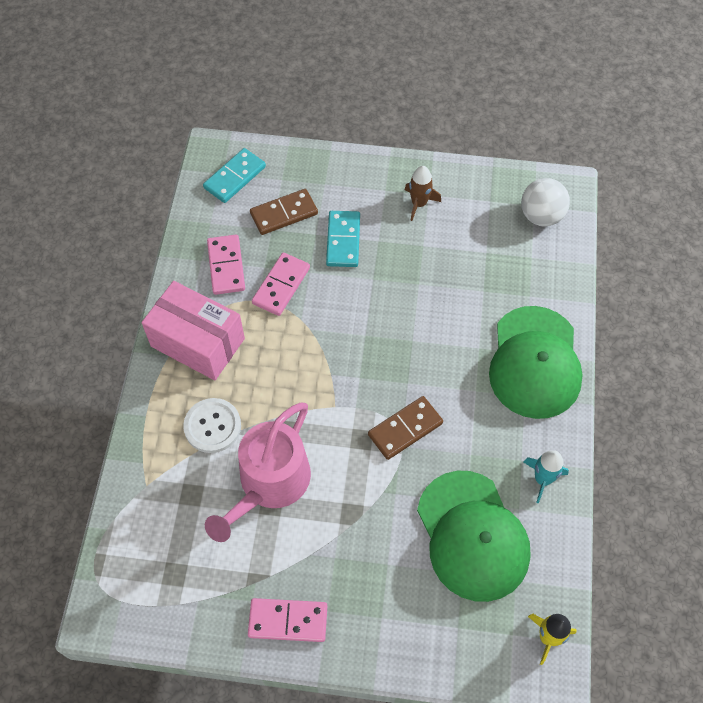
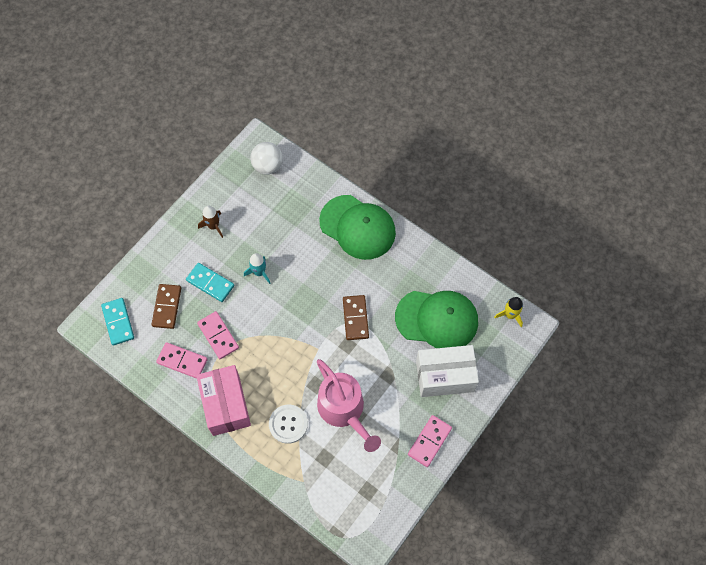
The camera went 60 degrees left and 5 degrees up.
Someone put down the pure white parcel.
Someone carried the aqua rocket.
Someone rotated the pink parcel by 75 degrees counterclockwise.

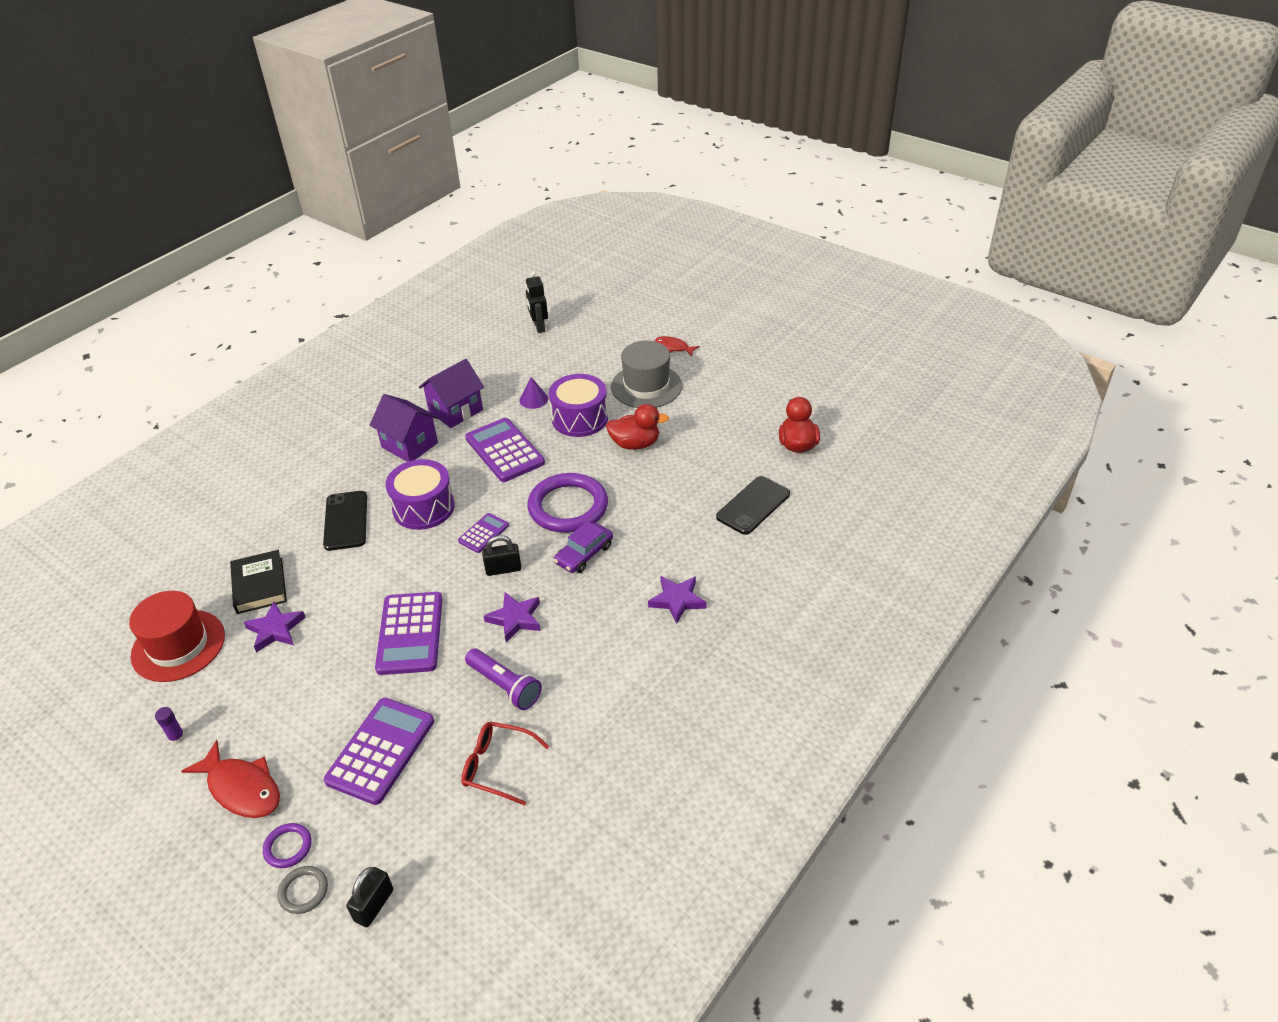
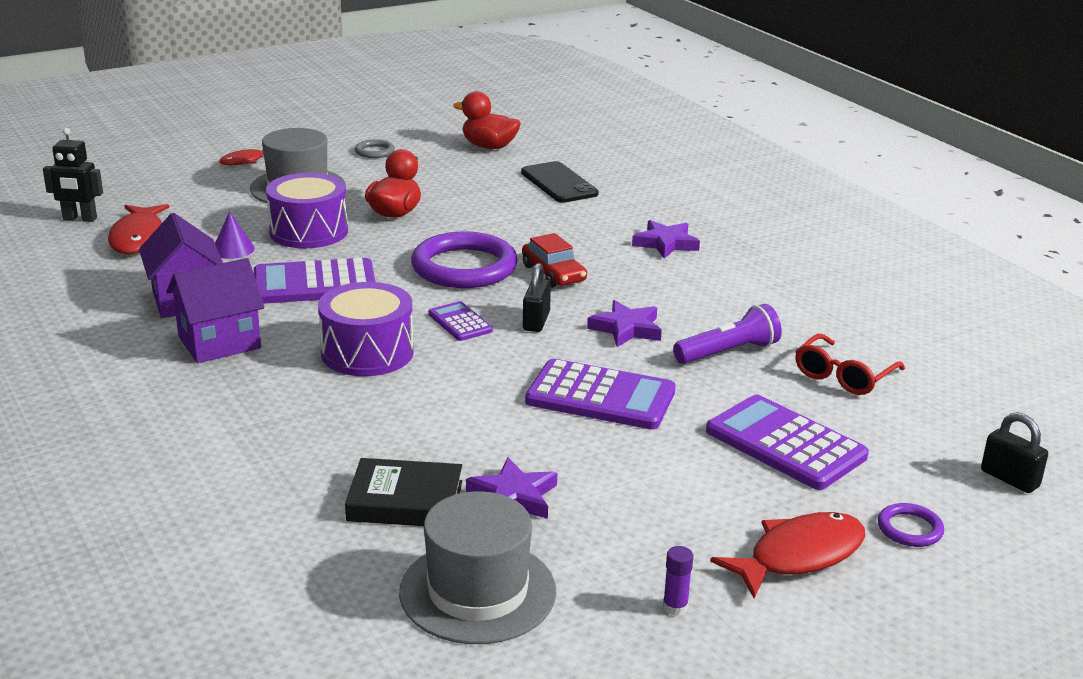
The camera went 70 degrees left and 15 degrees down.
Someone took away the jet-black phone (no. 1 from left).
Someone put down the crimson fish figure (no. 1 from left).
Someone carried the ash-grey torus.
Someone repainted the crimson tall hat, which became the ash-grey tall hat (no. 2 from left).
Someone repainted the purple toy car, which became the crimson toy car.

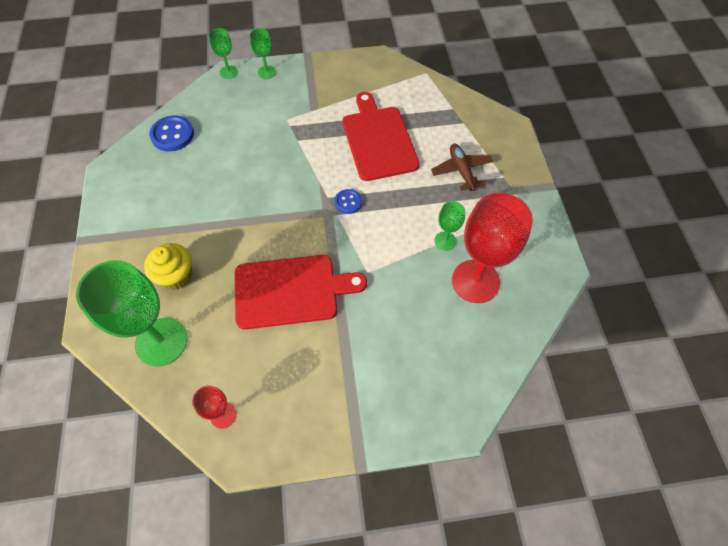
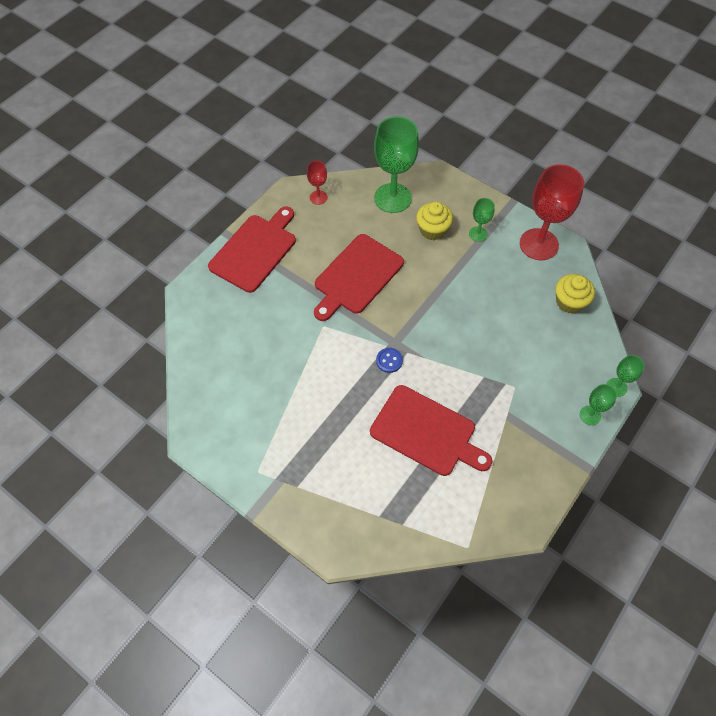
The camera went 135 degrees right and 0 degrees up.
Someone took away the brown toy plane.
Someone put down the crimson cutting board (no. 1 from left).
Someone carried the leaf-green wine glass (no. 4 from left in the first image).
Someone carried the crimson wine glass (no. 2 from left).
Someone swapped the cobalt sewing button (no. 1 from left) for the yellow fairy cake (no. 2 from left).

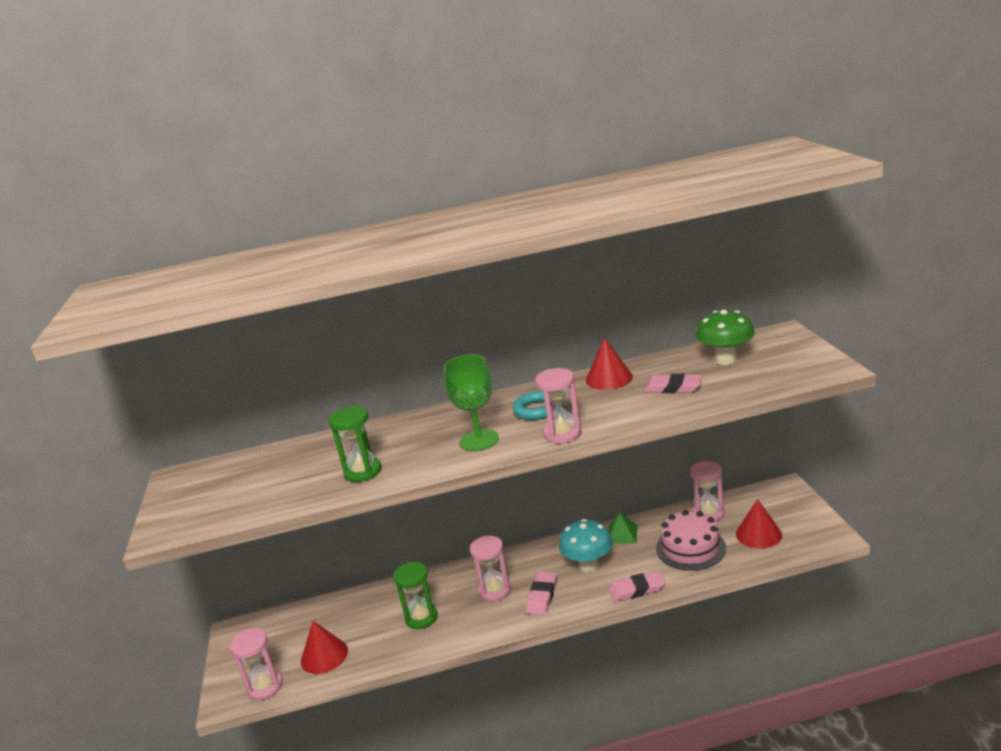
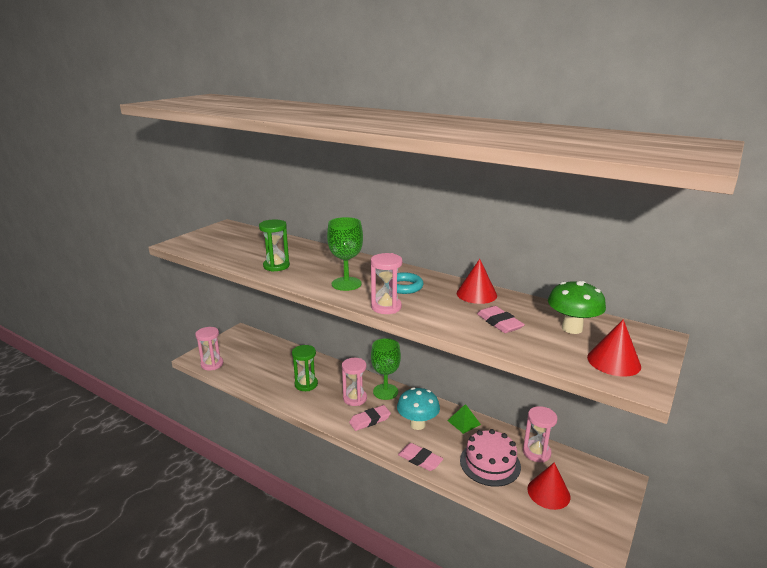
The camera went 40 degrees right and 0 degrees up.
Someone put down the leaf-green wine glass (no. 2 from left).
Someone carried the crimson cone shape (no. 1 from left in the first image).

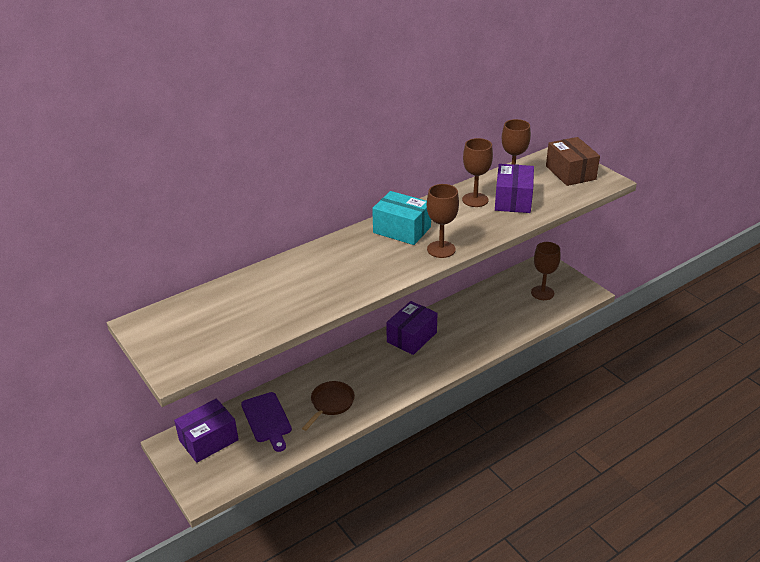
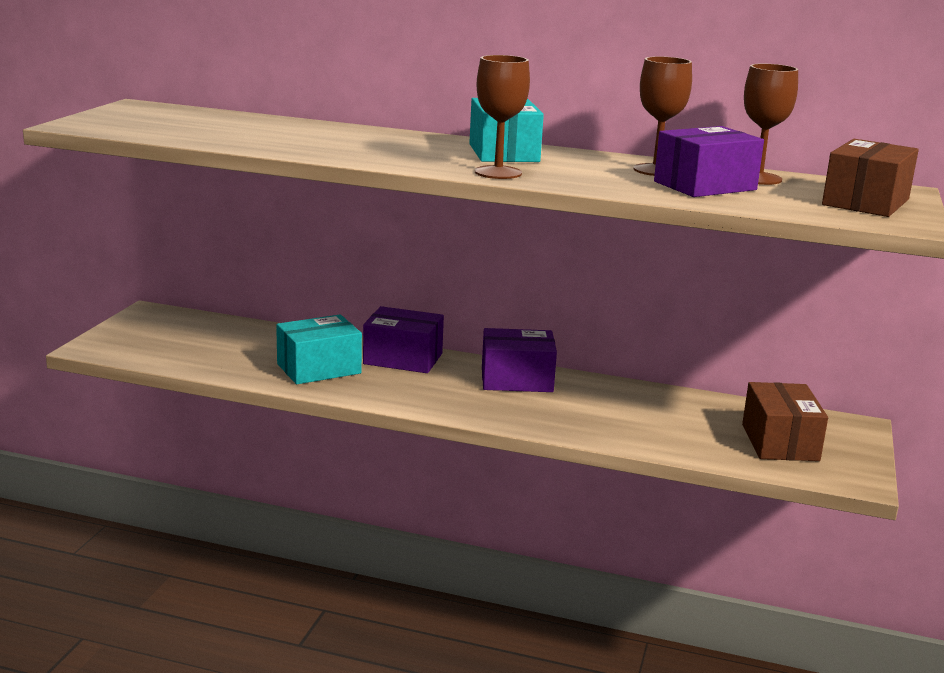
The camera went 50 degrees right and 15 degrees down.
Someone took away the purple cutting board.
Someone carried the purple parcel (no. 1 from left).
Someone swapped the brown skillet for the aqua parcel (no. 1 from left).
Someone swapped the brown wine glass (no. 4 from left) for the brown parcel (no. 1 from left).

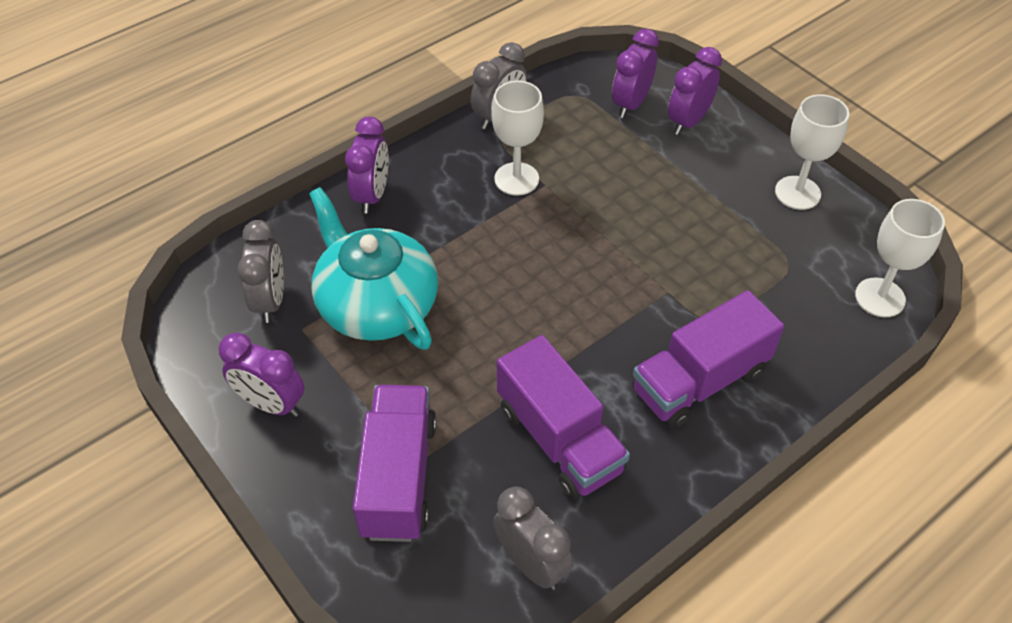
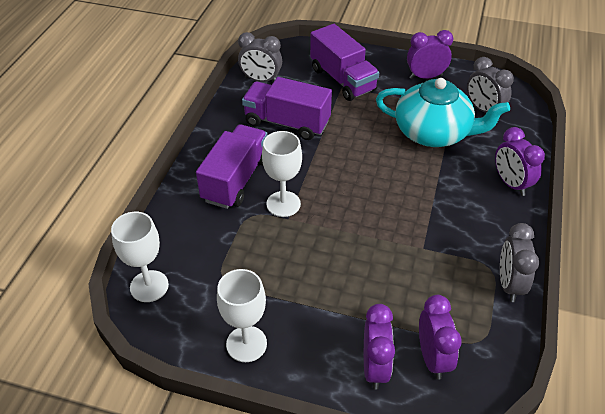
The camera went 145 degrees right and 5 degrees down.
Someone carried the pure white wine glass (no. 1 from left in the first image).

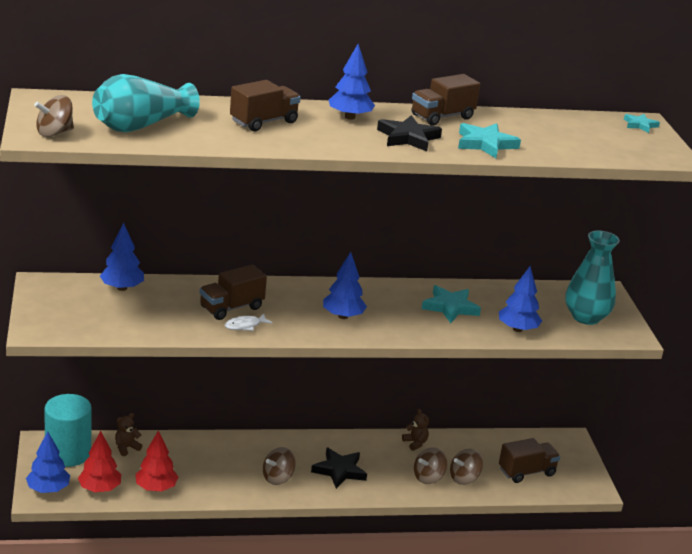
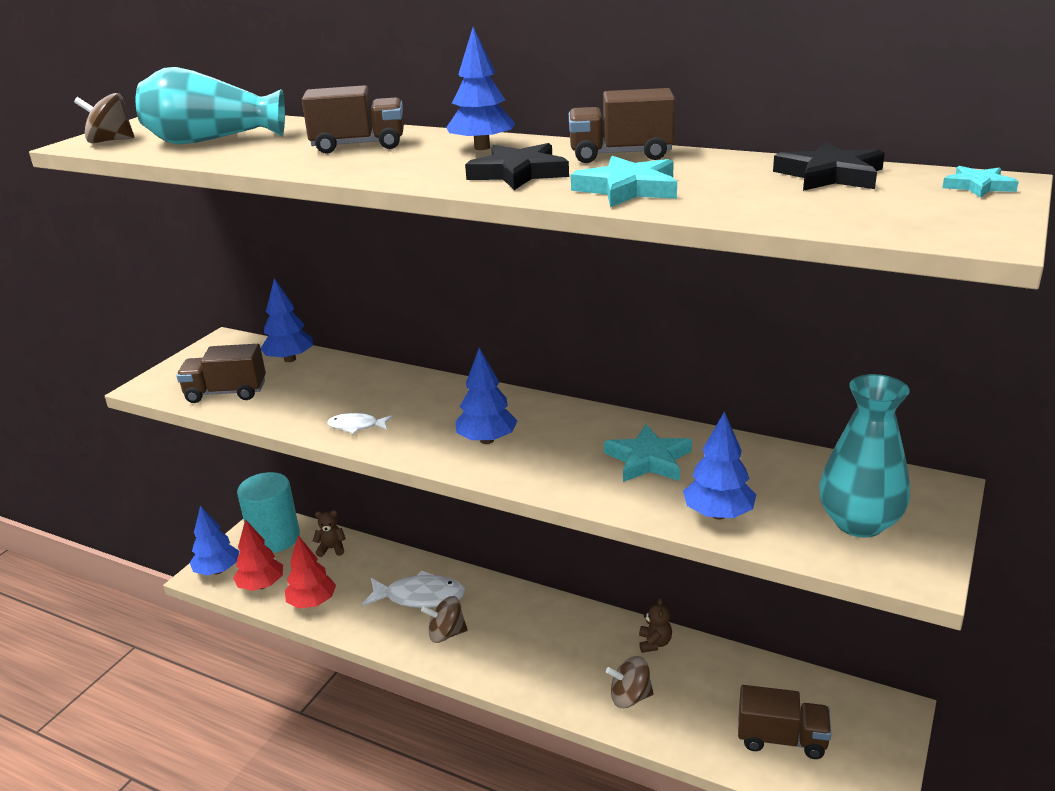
The camera went 40 degrees right and 0 degrees up.
Someone took away the brown whirligig (no. 4 from left).
Someone put down the pure white fish figure (no. 2 from left).
Someone carried the brown truck (no. 1 from left).
Someone carried the jet-black five-pointed star (no. 1 from left in the first image).

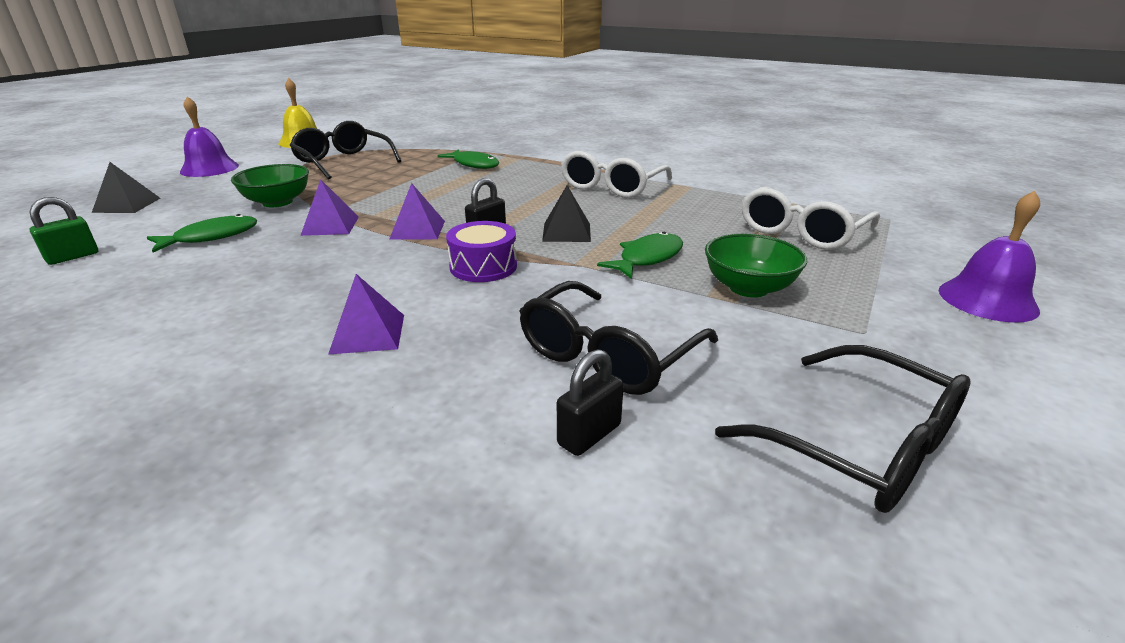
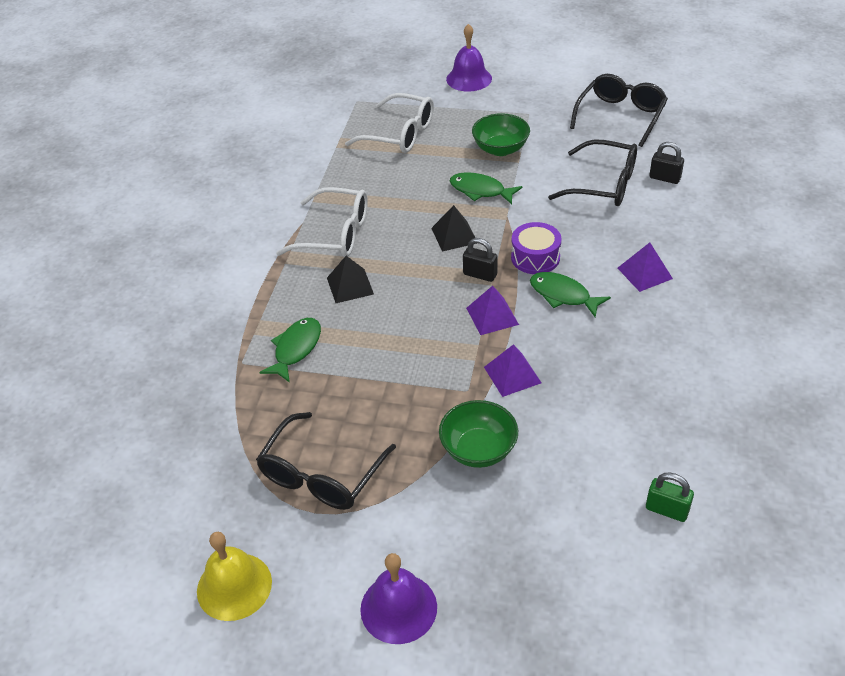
The camera went 105 degrees left and 15 degrees up.
Someone carried the jet-black pyramid shape (no. 1 from left).
Someone carried the leaf-green fish figure (no. 1 from left in the first image).

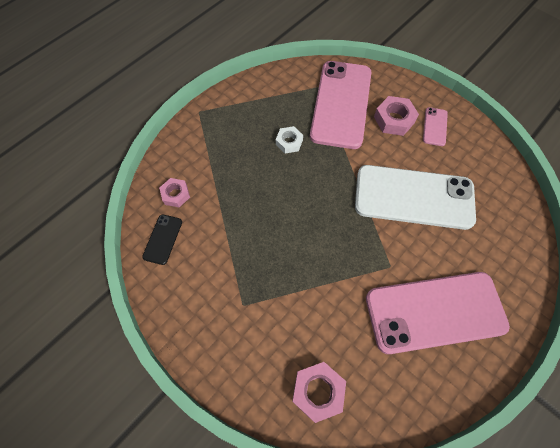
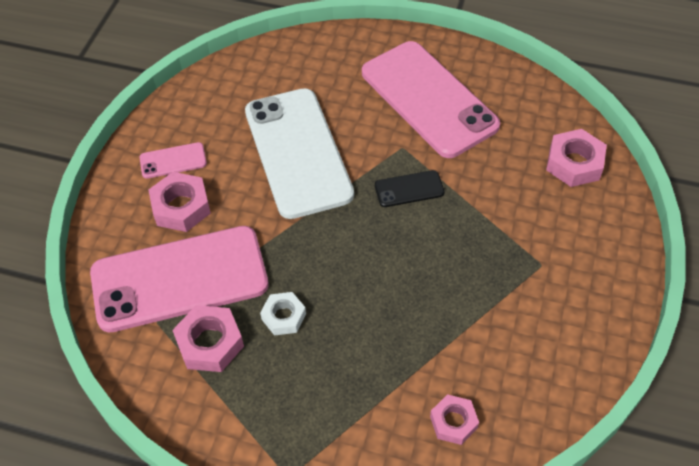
The camera went 115 degrees left and 10 degrees down.
Someone put down the pink hex nut (no. 2 from left).
Someone carried the jet-black phone.

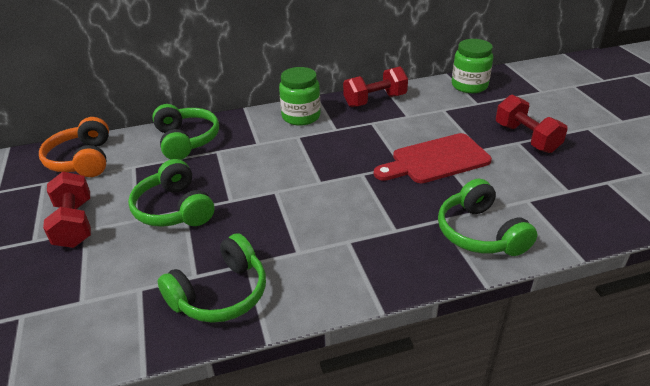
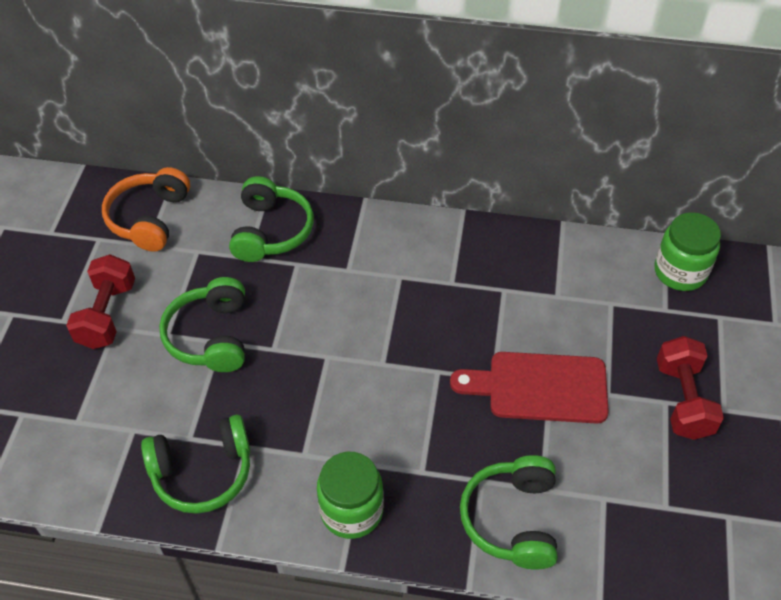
The camera went 25 degrees right and 15 degrees up.
Someone took away the crimson free weight (no. 2 from left).
Someone carried the leaf-green jam jar (no. 1 from left).

